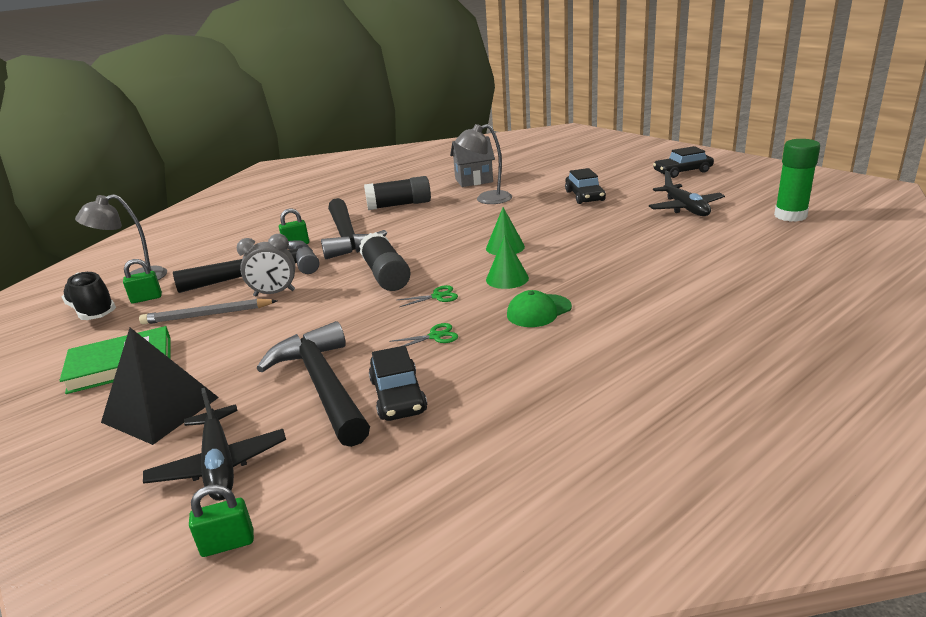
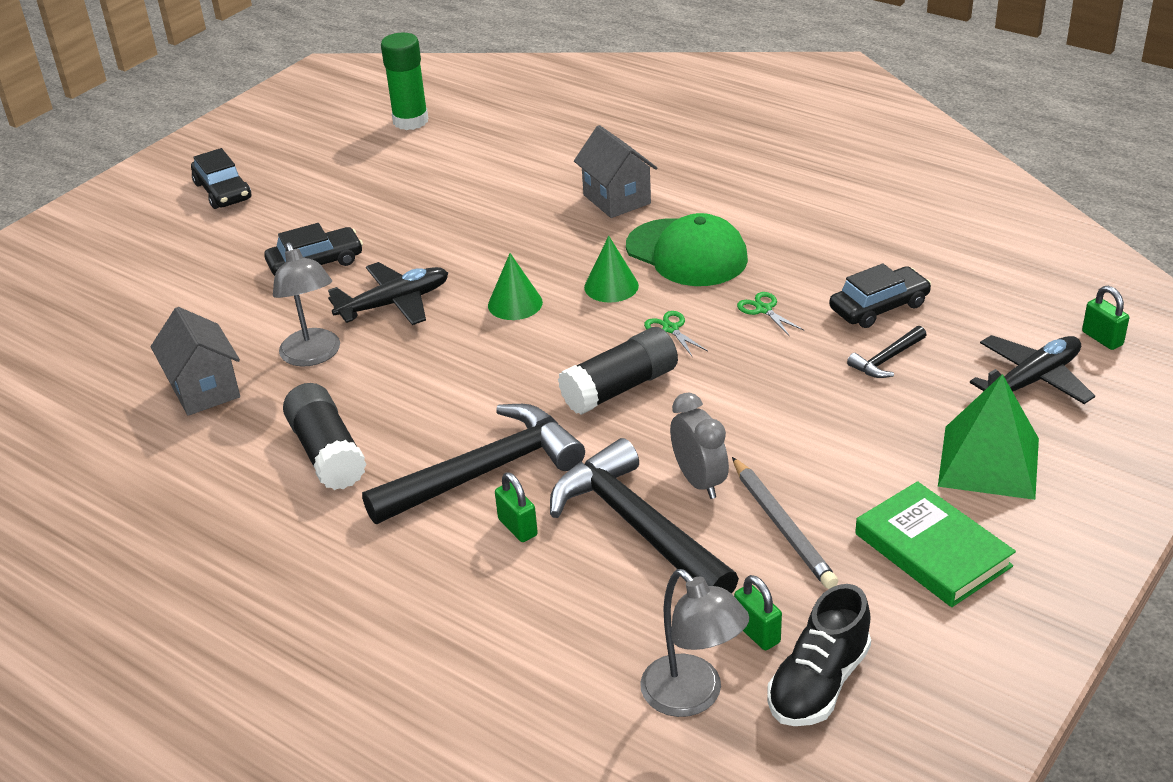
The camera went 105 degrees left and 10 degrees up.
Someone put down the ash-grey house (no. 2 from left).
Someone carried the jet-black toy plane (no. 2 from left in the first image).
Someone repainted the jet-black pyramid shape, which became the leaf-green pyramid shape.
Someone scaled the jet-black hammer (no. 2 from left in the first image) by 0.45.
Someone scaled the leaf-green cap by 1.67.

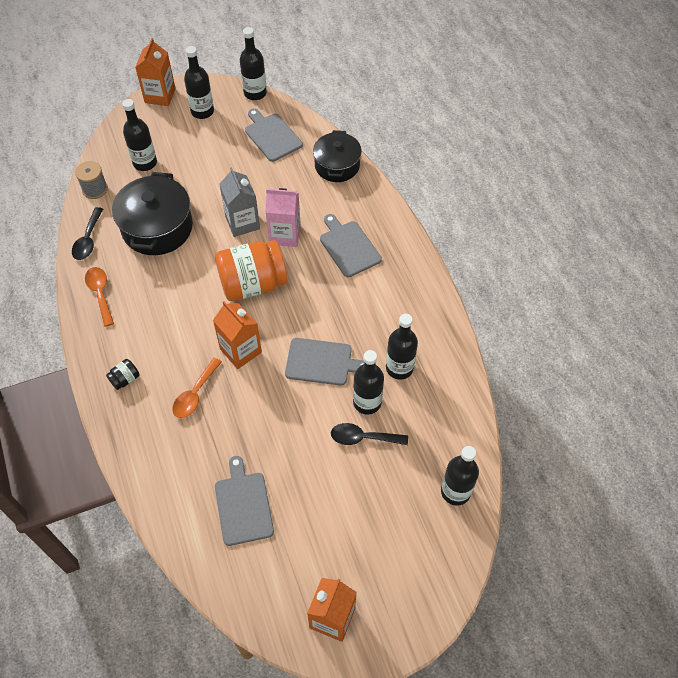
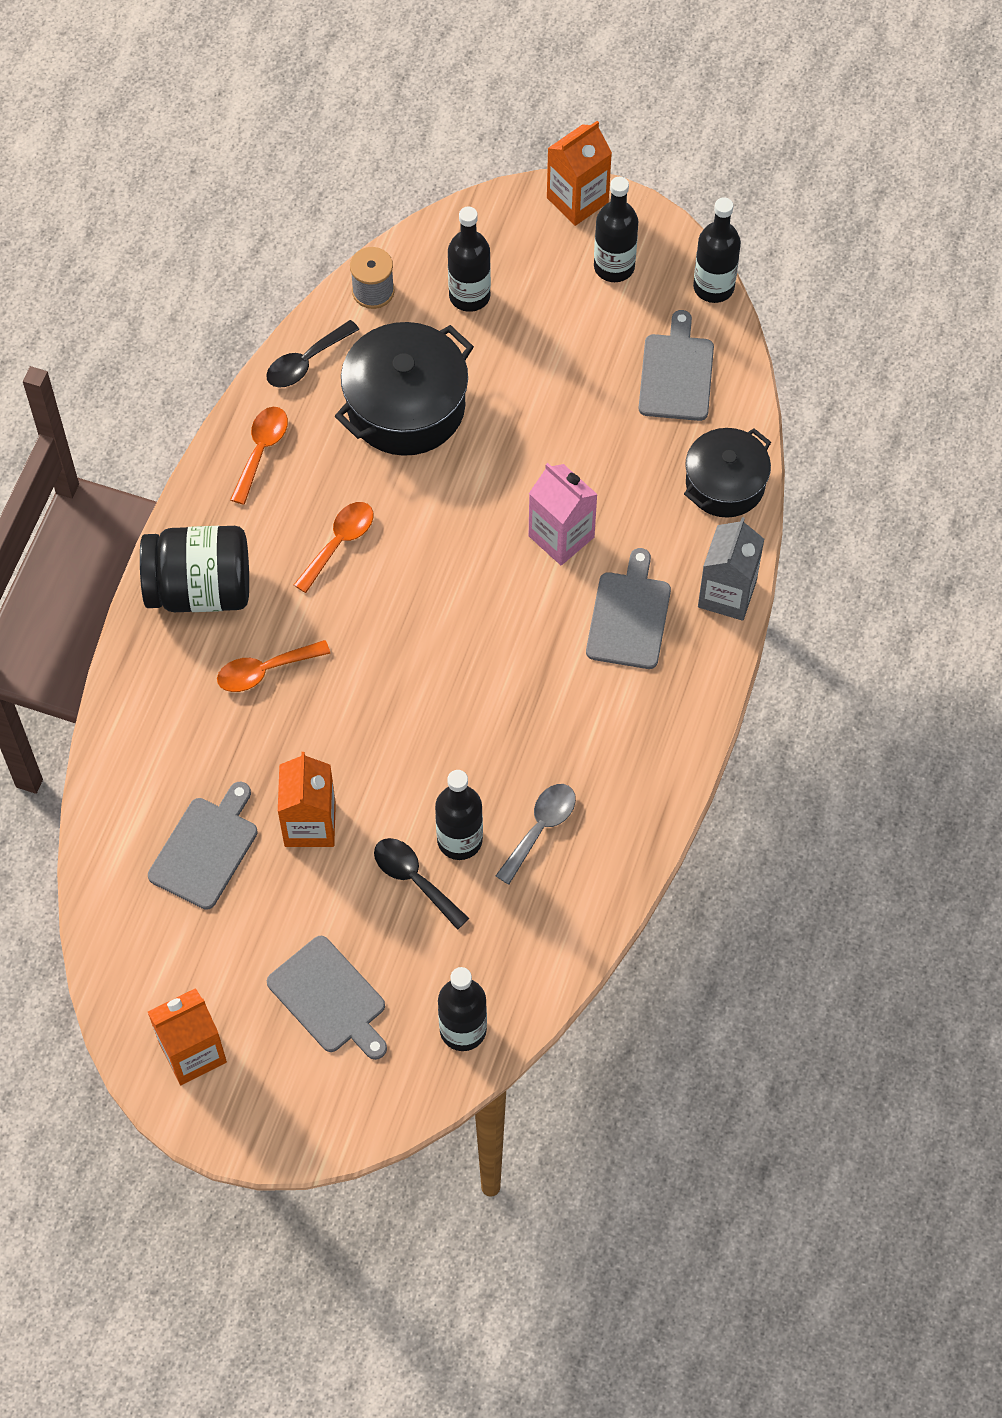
The camera went 40 degrees right and 5 degrees up.
Someone took away the orange-coloured jam jar.
Someone put down the orange-coloured teaspoon (no. 3 from left).
Someone carried the orange-coloured carton (no. 2 from left).
Someone carried the ash-grey carton.
Someone carried the ash-grey cutting board (no. 3 from left in the first image).
Someone swapped the jet-black drink bottle (no. 5 from left) for the ash-grey teaspoon.
Someone scaled the jet-black jam jar by 2.47.

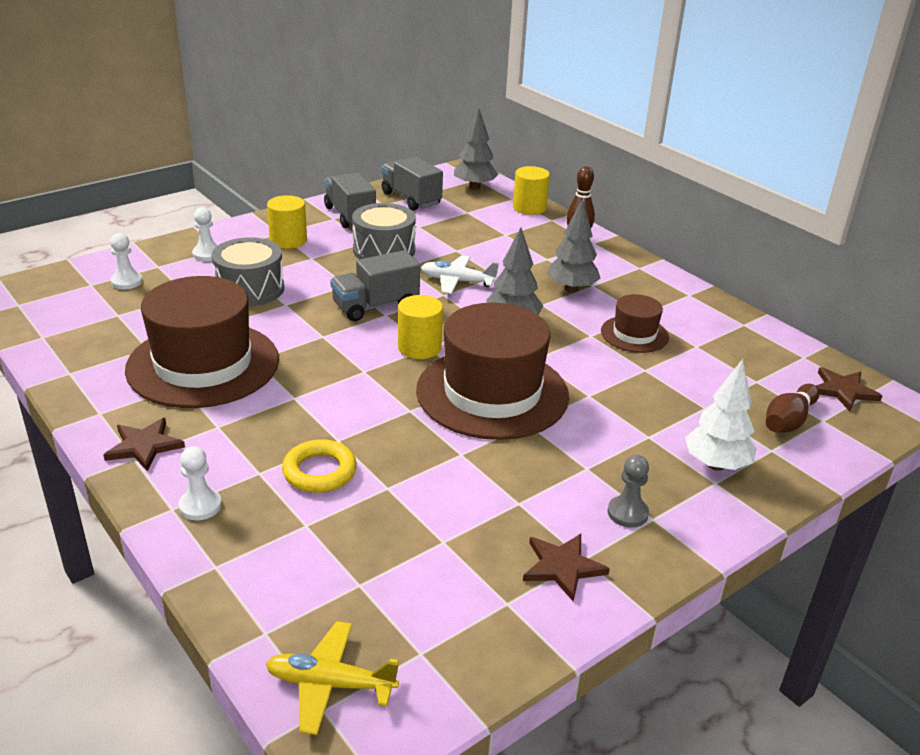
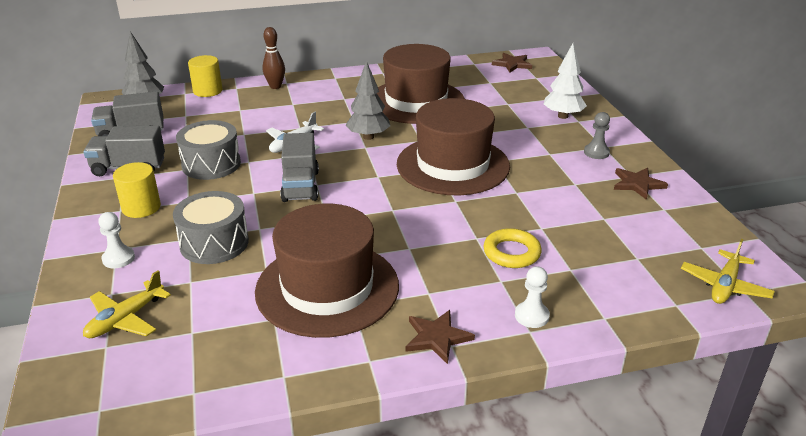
The camera went 65 degrees left and 0 degrees up.
Someone took away the yellow cylinder shape (no. 2 from left).
Someone took away the ash-grey toy tree (no. 3 from left).
Someone took away the brown tenpin (no. 2 from left).
Someone swapped the pure white game pawn (no. 1 from left) for the yellow toy plane (no. 1 from left).
Someone scaled the brown tall hat (no. 3 from left in the first image) by 2.03.

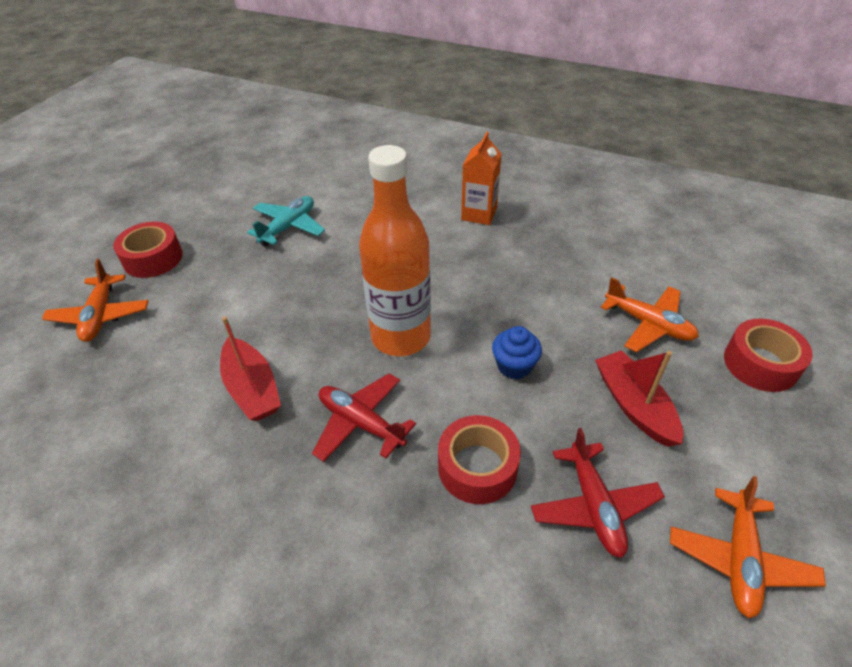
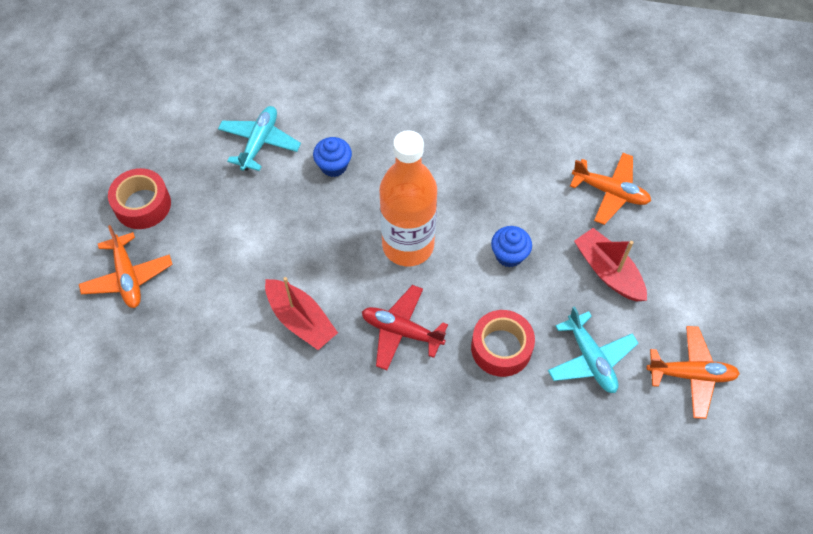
The camera went 15 degrees left and 15 degrees up.
Someone took away the orange-coloured carton.
Someone took away the crimson sticky tape (no. 3 from left).
Someone put down the cobalt fairy cake (no. 1 from left).
Someone repainted the crimson toy plane (no. 2 from left), which became the aqua toy plane (no. 2 from left).
Someone rotated the orange-coloured toy plane (no. 3 from left) by 90 degrees counterclockwise.

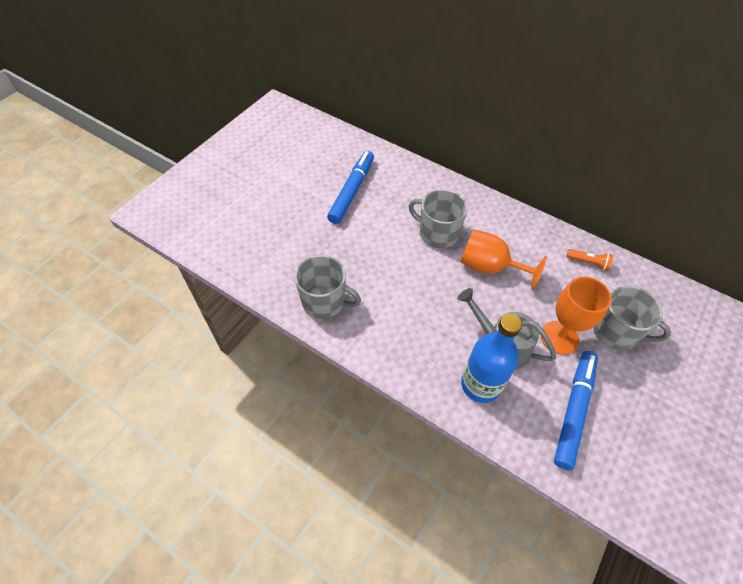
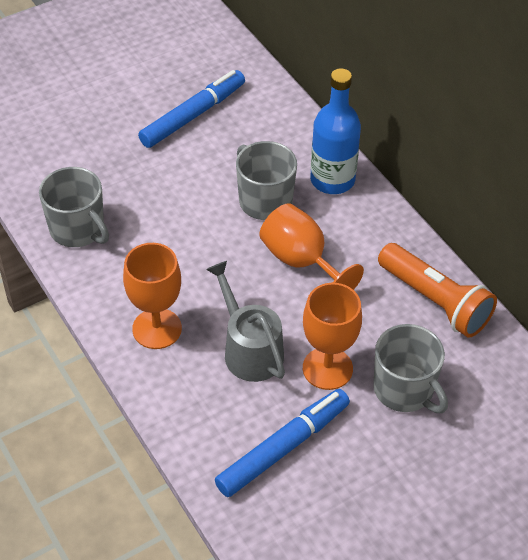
The camera went 25 degrees right and 5 degrees down.
Someone put down the orange-coloured wine glass (no. 1 from left).
Someone carried the cobalt drink bottle.
Someone scaled the orange-coloured pocket torch by 2.13.

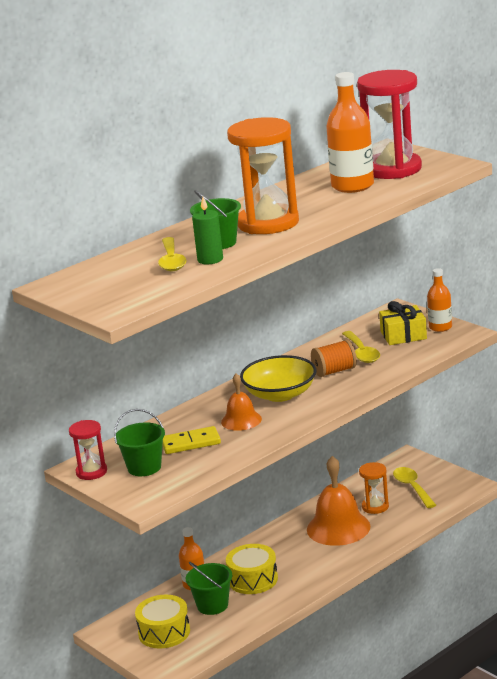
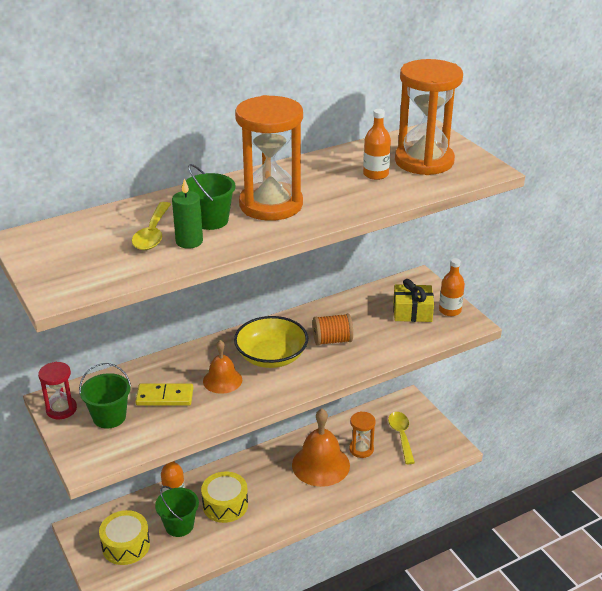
The camera went 10 degrees right and 10 degrees up.
Someone took away the yellow teaspoon (no. 2 from left).
Someone repainted the crimson sand timer (no. 2 from left), which became the orange-coloured sand timer (no. 3 from left).
Someone scaled the orange-coloured drink bottle (no. 2 from left) by 0.59.

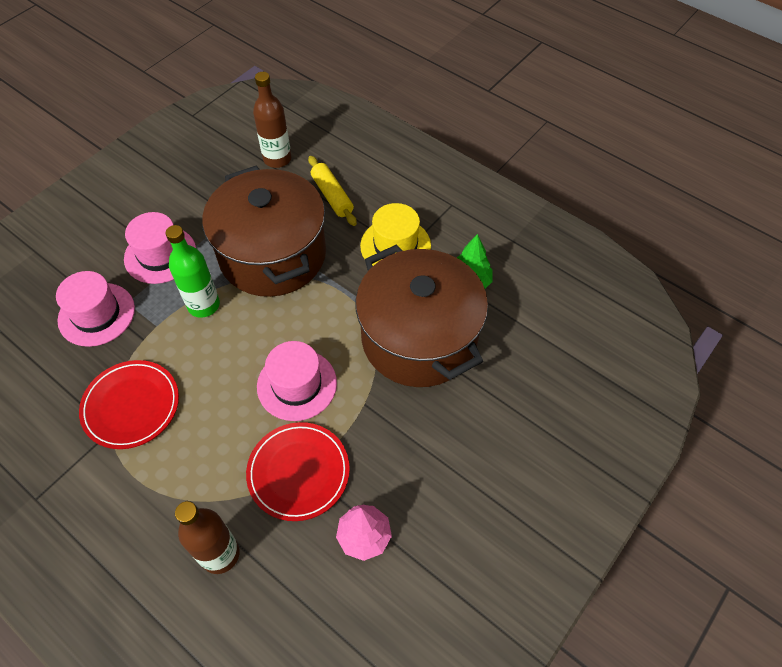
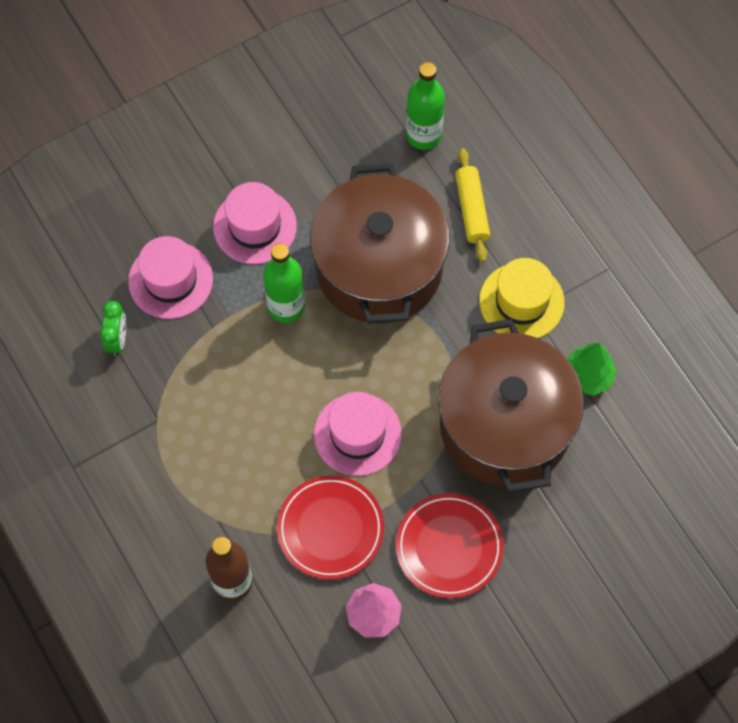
The camera went 20 degrees right and 10 degrees up.
Someone put down the leaf-green clock.
Someone carried the crimson plate (no. 1 from left in the first image).
Someone repainted the brown drink bottle (no. 2 from left), which became the leaf-green drink bottle (no. 2 from left).

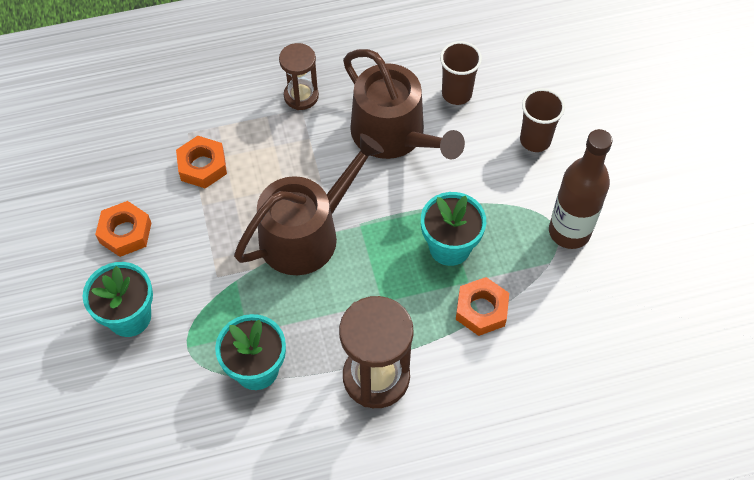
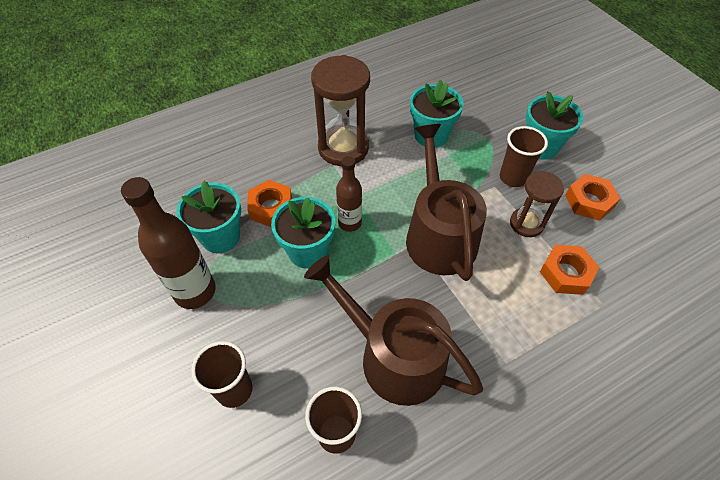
The camera went 165 degrees right and 5 degrees down.
Someone put down the aqua potted plant (no. 1 from left).
Someone put down the brown drink bottle (no. 2 from left).
Someone put down the brown cup (no. 3 from left).
Someone carried the brown sand timer (no. 1 from left in the first image).
Someone rotated the brown watering can (no. 1 from left in the first image) by 135 degrees clockwise.

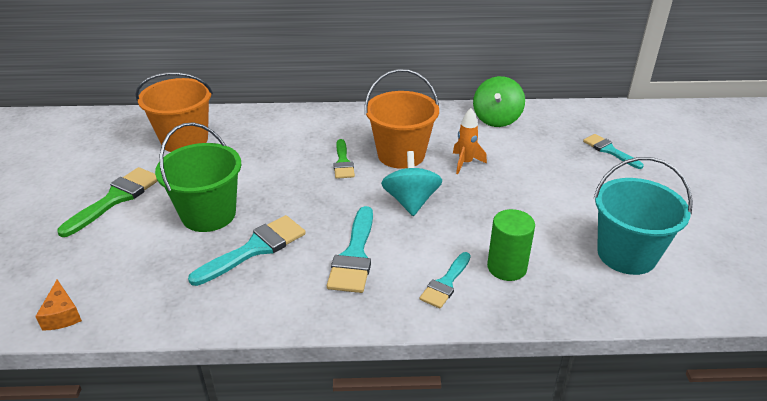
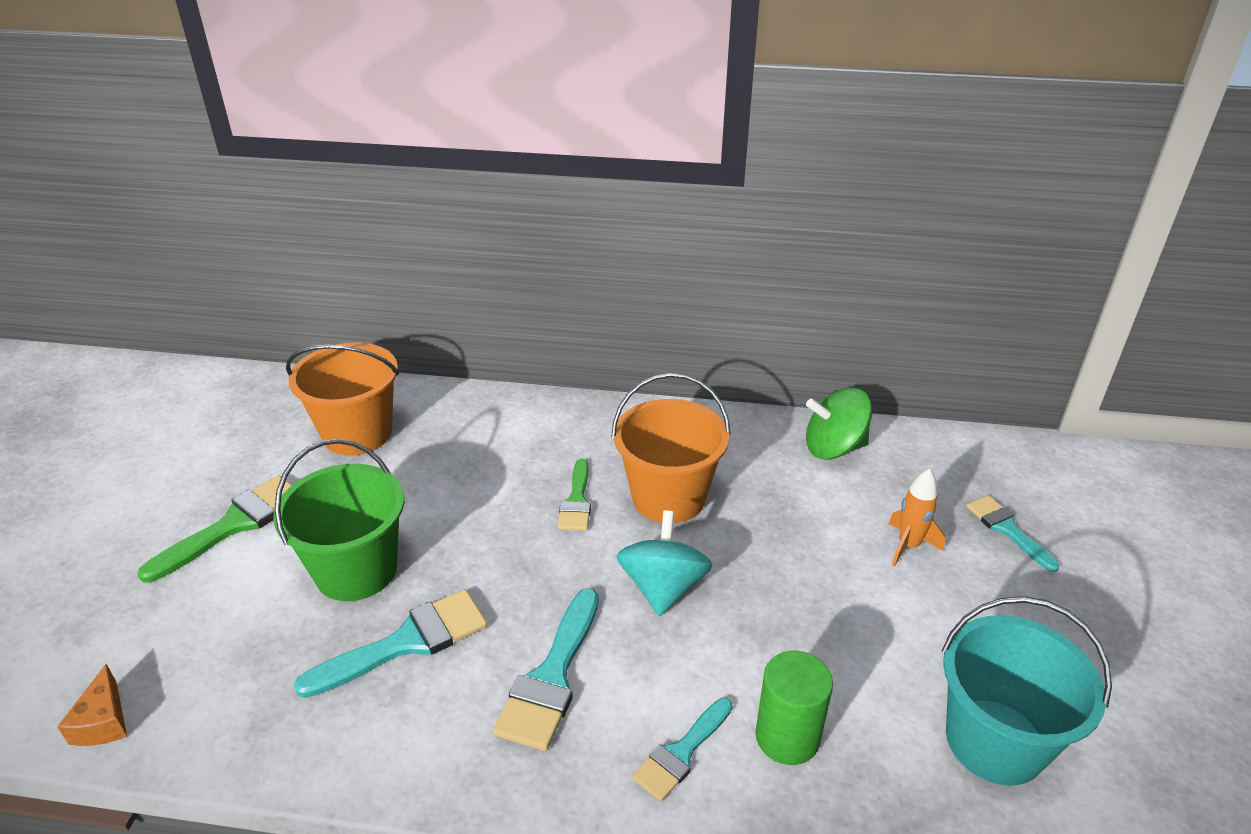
The camera went 10 degrees right and 0 degrees up.
Someone carried the orange-coloured rocket.
Someone rotated the leaf-green whirligig by 60 degrees clockwise.

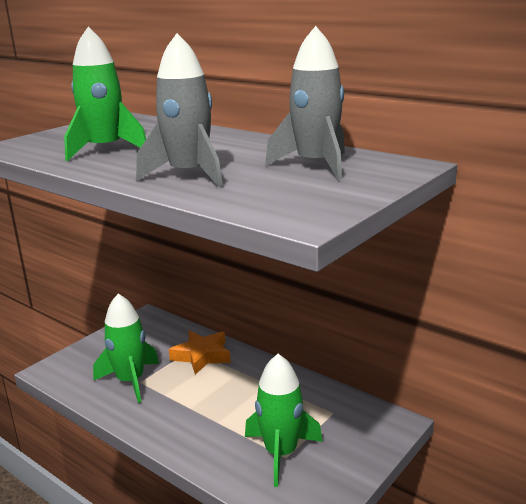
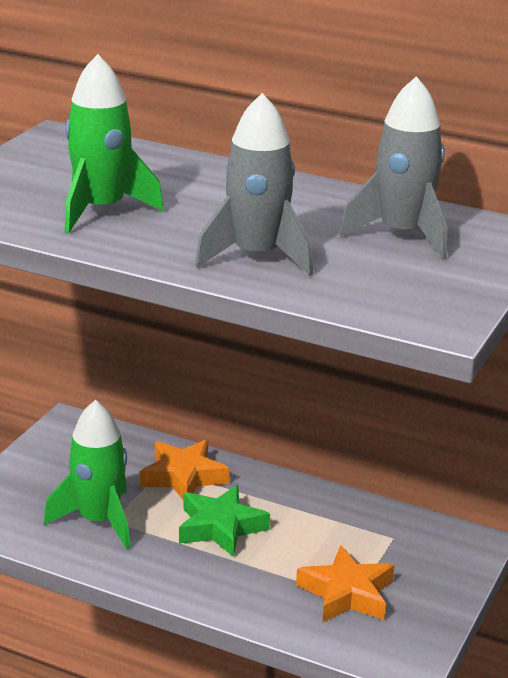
The camera went 15 degrees left and 5 degrees up.
Someone put down the leaf-green five-pointed star.
Someone swapped the leaf-green rocket (no. 3 from left) for the orange-coloured five-pointed star (no. 2 from left).

